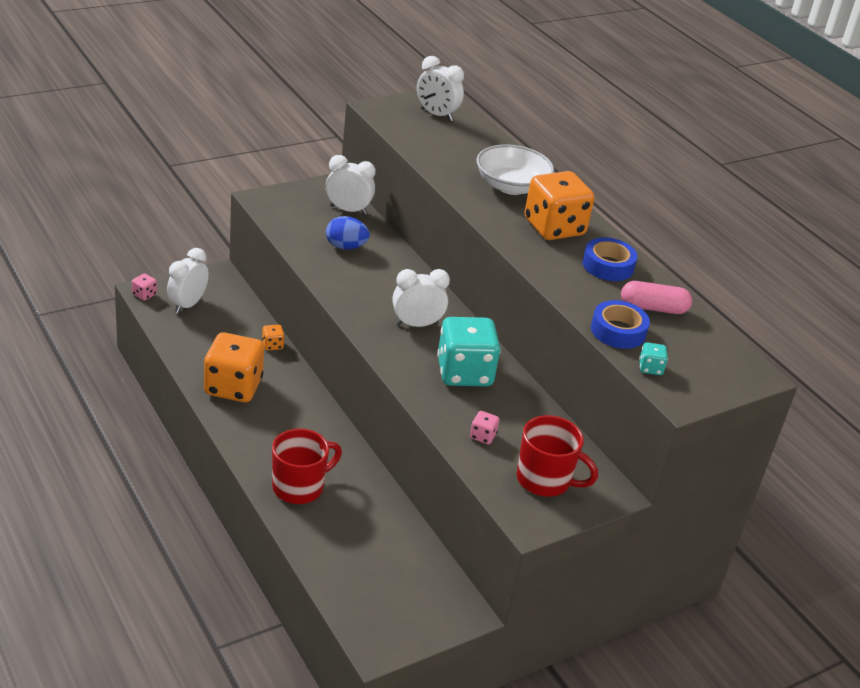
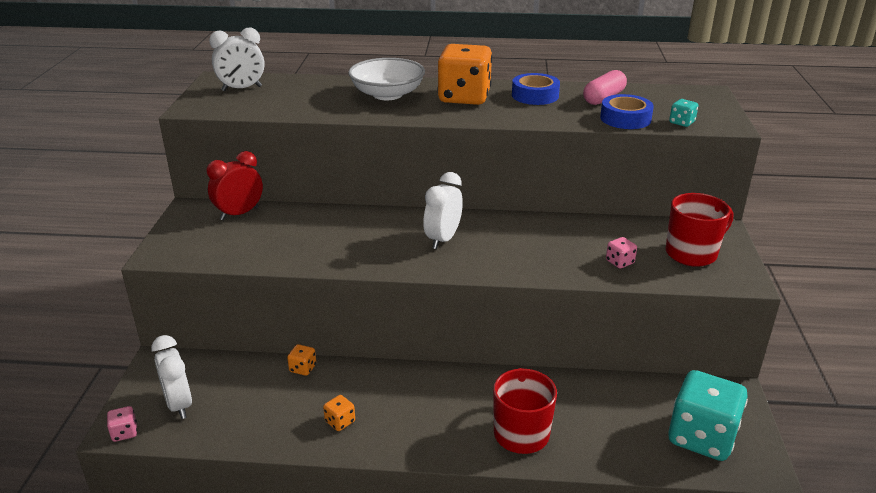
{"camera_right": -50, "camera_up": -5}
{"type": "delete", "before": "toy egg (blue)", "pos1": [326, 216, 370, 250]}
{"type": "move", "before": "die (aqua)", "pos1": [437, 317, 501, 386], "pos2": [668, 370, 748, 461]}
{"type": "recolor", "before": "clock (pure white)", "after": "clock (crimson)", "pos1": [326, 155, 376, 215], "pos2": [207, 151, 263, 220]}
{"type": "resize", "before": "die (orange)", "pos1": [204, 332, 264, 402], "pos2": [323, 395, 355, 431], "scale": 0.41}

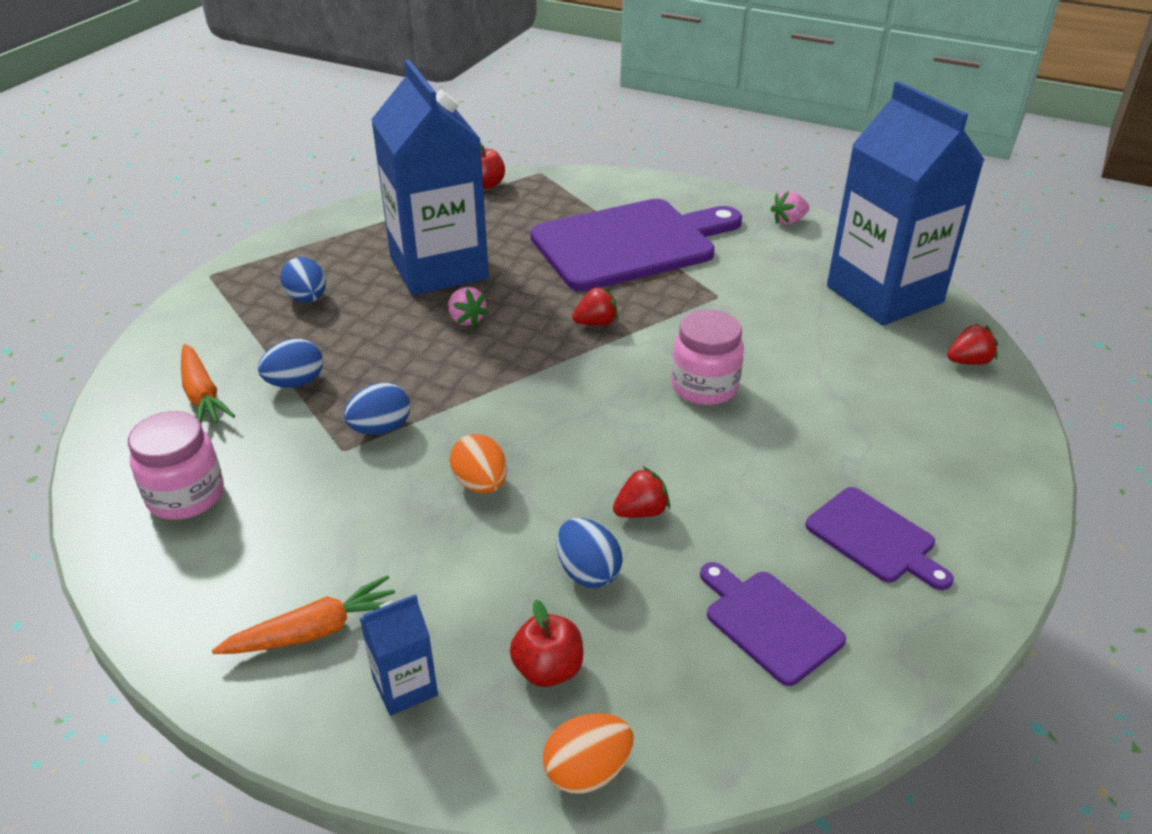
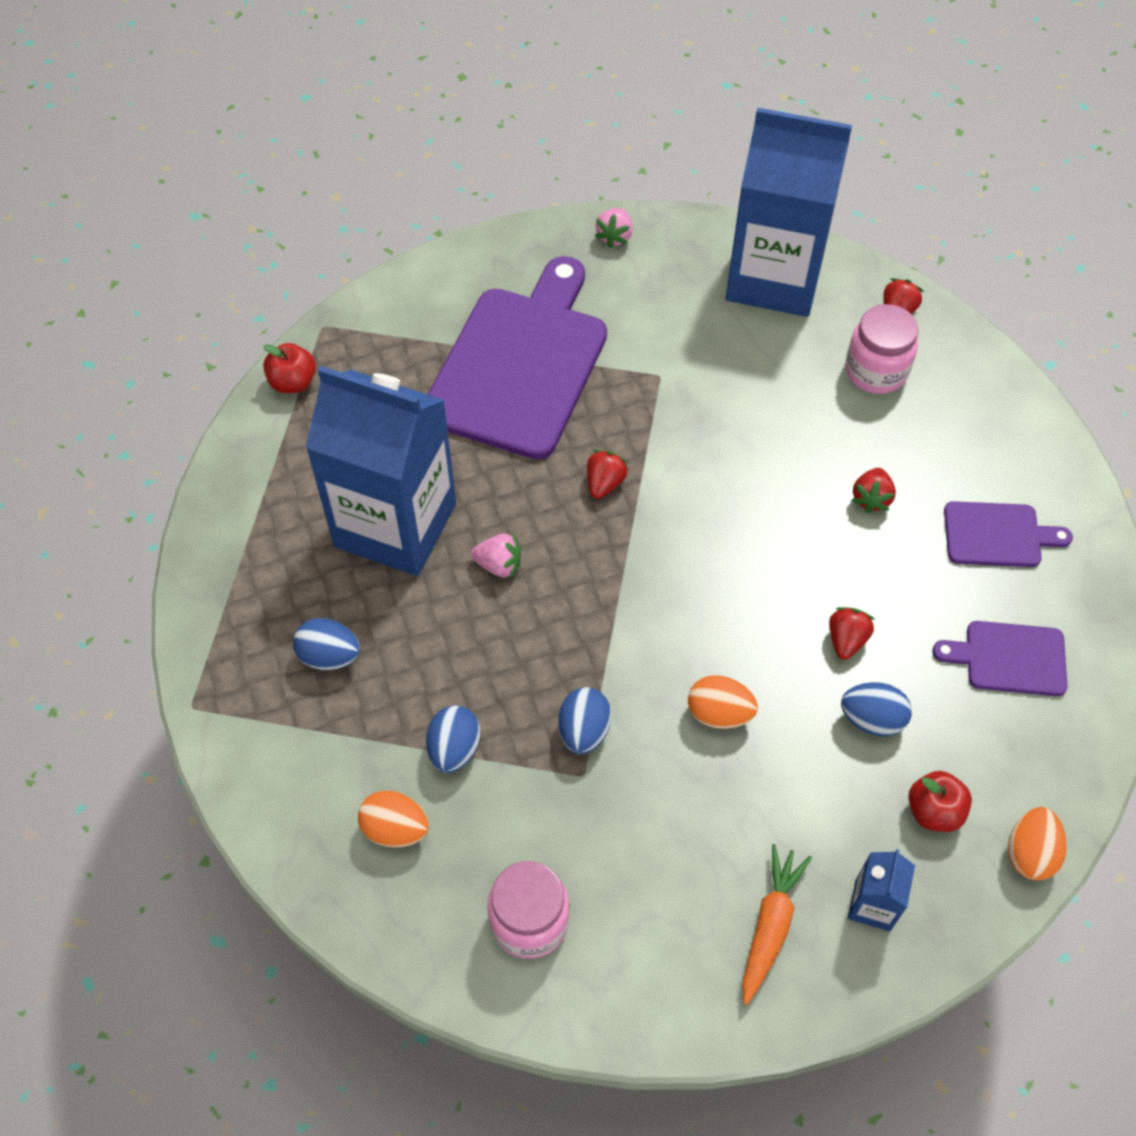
{"camera_right": -45, "camera_up": 20}
{"type": "insert", "after": "toy strawberry (crimson)", "pos2": [852, 468, 896, 513]}
{"type": "move", "before": "preserve jar (rosy)", "pos1": [671, 309, 744, 405], "pos2": [845, 304, 918, 394]}
{"type": "replace", "before": "root vegetable (orange)", "after": "toy egg (orange)", "pos1": [181, 344, 235, 423], "pos2": [358, 790, 429, 848]}

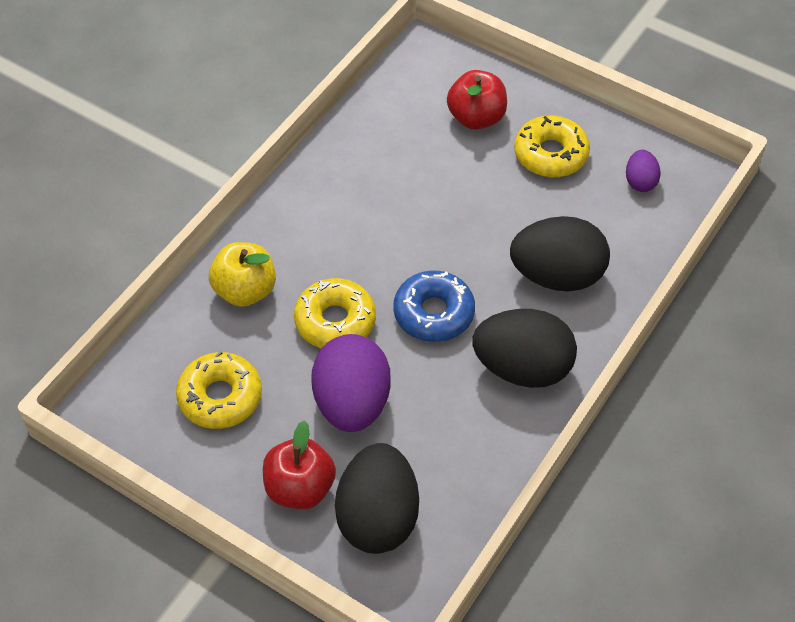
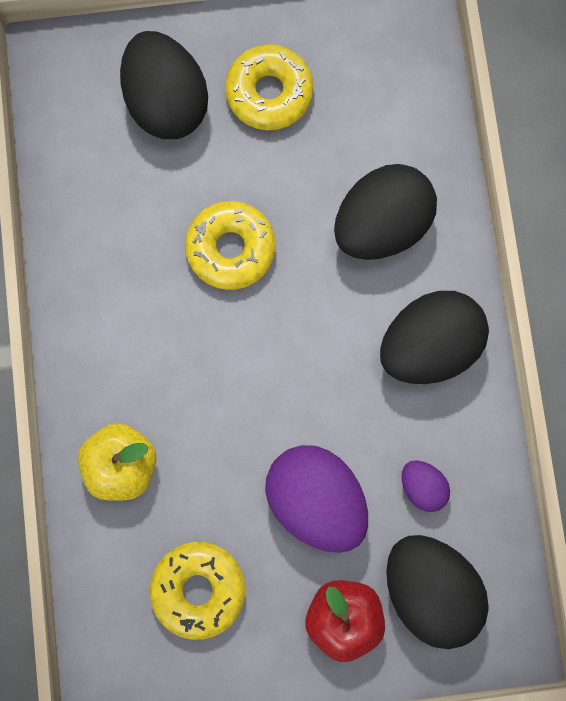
{"camera_right": -40, "camera_up": 25}
{"type": "delete", "before": "doughnut (blue)", "pos1": [393, 271, 475, 342]}
{"type": "move", "before": "doughnut (bright yellow)", "pos1": [294, 278, 376, 349], "pos2": [185, 201, 276, 290]}
{"type": "move", "before": "toy egg (purple)", "pos1": [626, 150, 661, 192], "pos2": [402, 461, 450, 512]}
{"type": "replace", "before": "toy apple (crimson)", "after": "toy egg (jet-black)", "pos1": [447, 70, 507, 130], "pos2": [120, 31, 208, 139]}

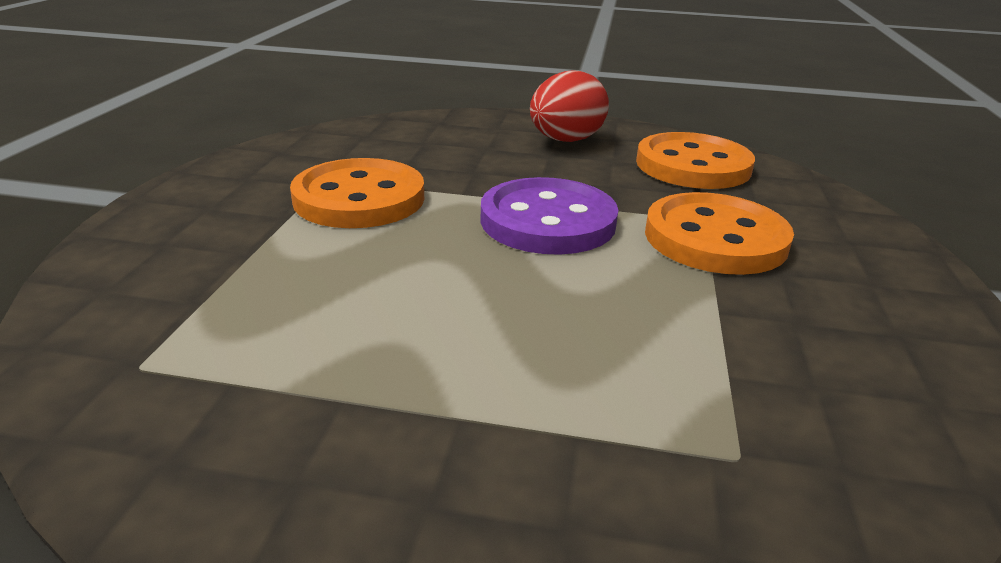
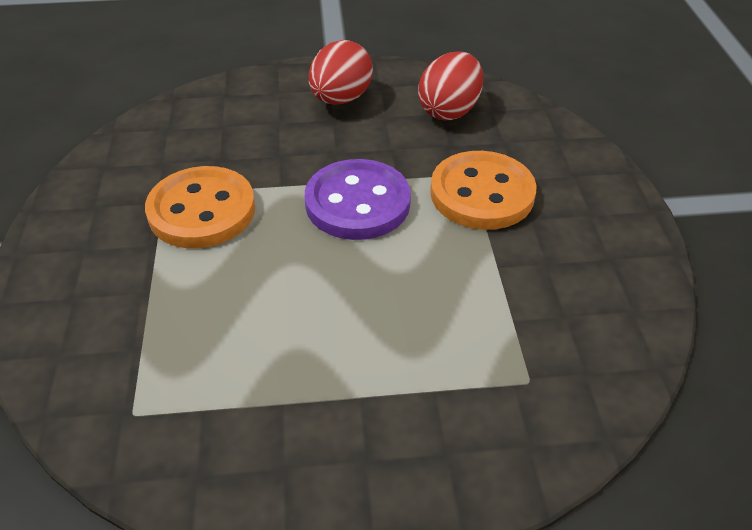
{"camera_right": -15, "camera_up": 15}
{"type": "replace", "before": "sewing button (orange)", "after": "toy egg (crimson)", "pos1": [636, 132, 755, 189], "pos2": [418, 51, 483, 121]}

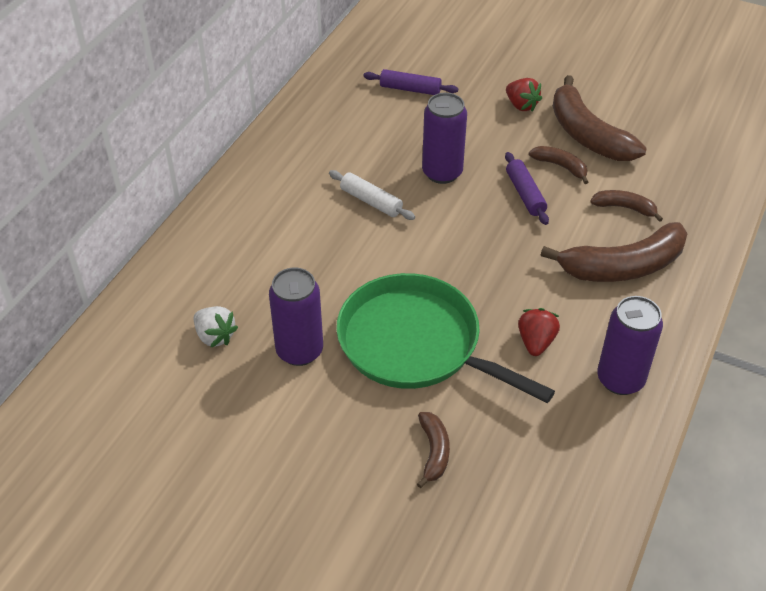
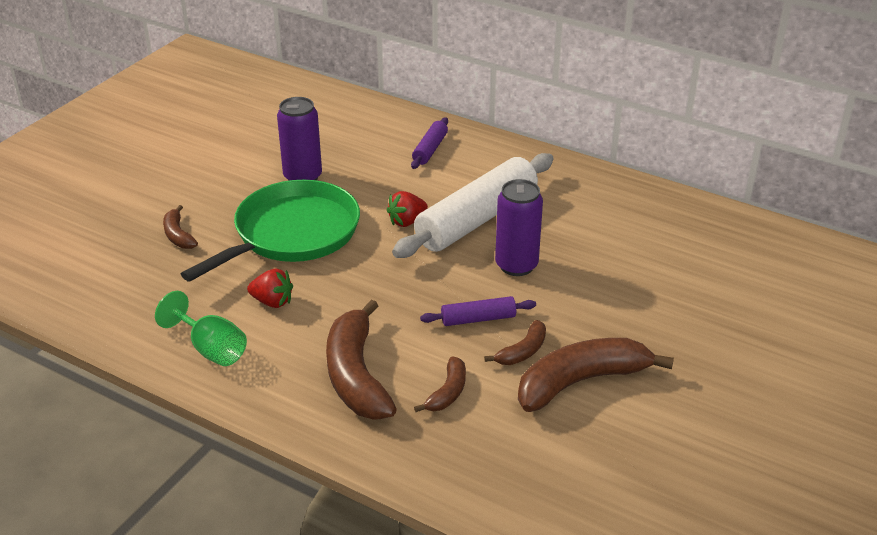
{"camera_right": 95, "camera_up": -10}
{"type": "delete", "before": "toy strawberry (pure white)", "pos1": [194, 306, 238, 347]}
{"type": "move", "before": "dough roller (purple)", "pos1": [363, 69, 458, 95], "pos2": [411, 117, 448, 169]}
{"type": "move", "before": "toy strawberry (crimson)", "pos1": [506, 78, 542, 112], "pos2": [387, 191, 428, 227]}
{"type": "replace", "before": "soda can (purple)", "after": "wine glass (green)", "pos1": [597, 296, 663, 395], "pos2": [155, 291, 247, 366]}
{"type": "rotate", "before": "banana fruit (russet)", "pos1": [417, 412, 450, 488], "pos2": [163, 205, 198, 249], "turn": 60}
{"type": "resize", "before": "dough roller (pure white)", "pos1": [329, 170, 415, 220], "pos2": [392, 153, 554, 258], "scale": 2.18}

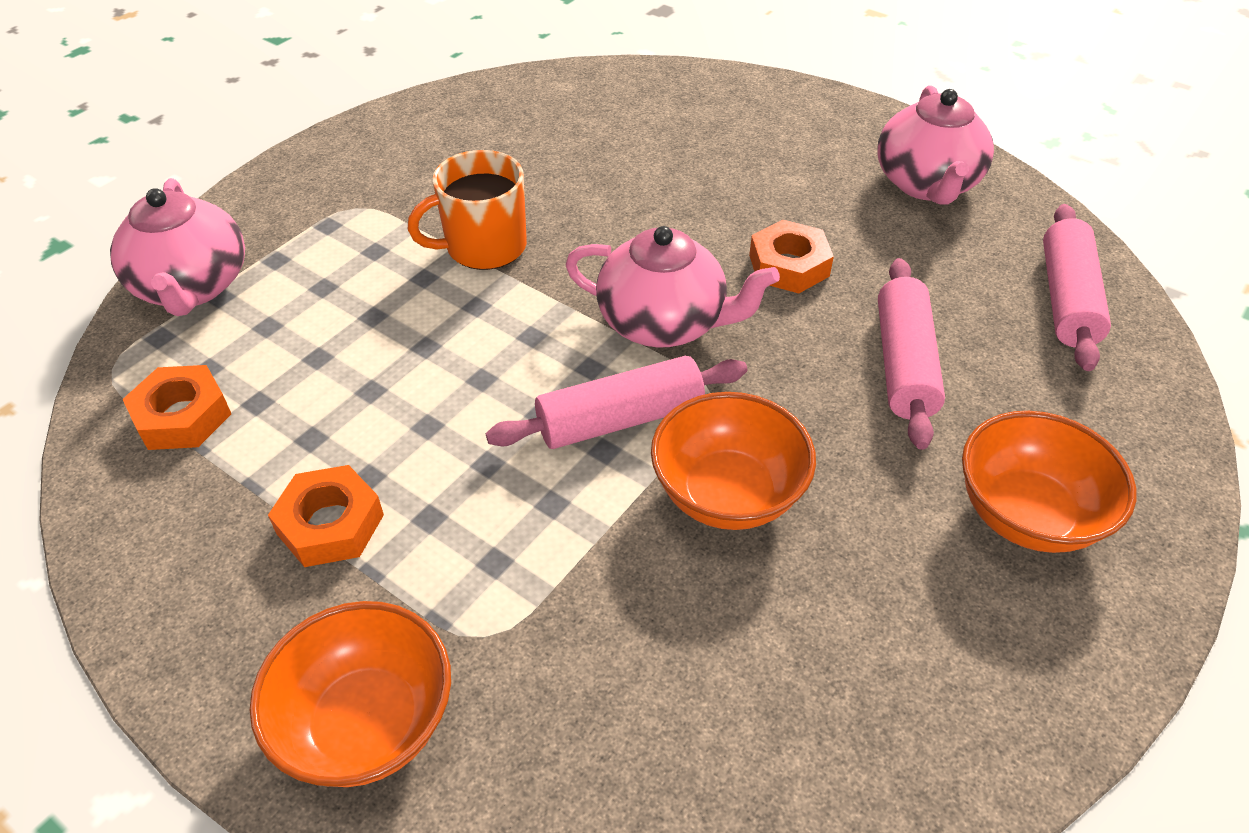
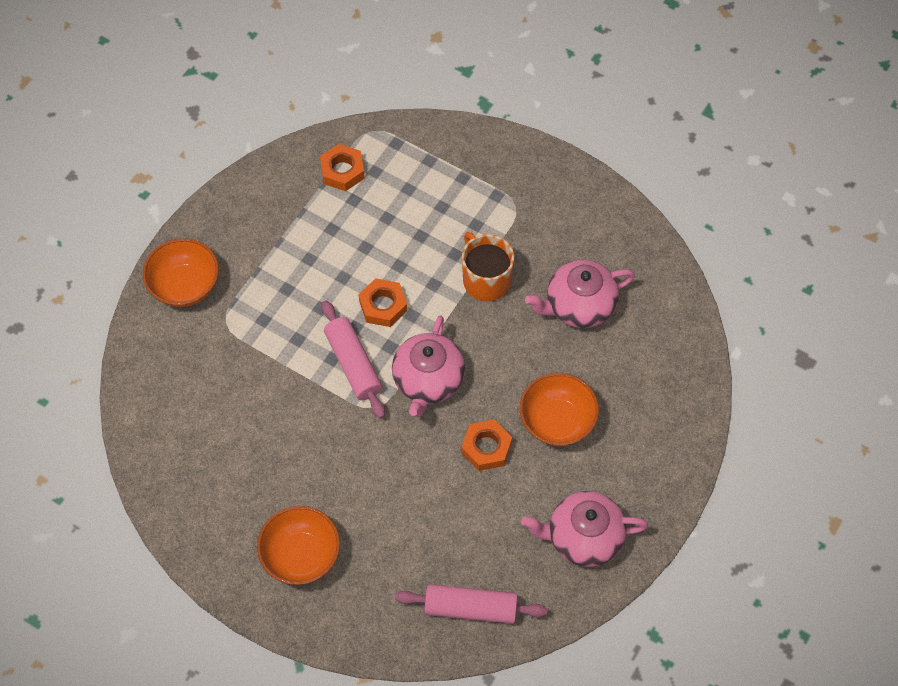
{"camera_right": 85, "camera_up": 15}
{"type": "delete", "before": "dough roller (rosy)", "pos1": [878, 258, 945, 450]}
{"type": "move", "before": "tea pot (rosy)", "pos1": [110, 178, 245, 316], "pos2": [525, 260, 635, 328]}
{"type": "move", "before": "hex nut (orange)", "pos1": [268, 465, 384, 567], "pos2": [358, 278, 407, 327]}
{"type": "move", "before": "deep dish (orange)", "pos1": [651, 392, 816, 530], "pos2": [520, 373, 599, 446]}

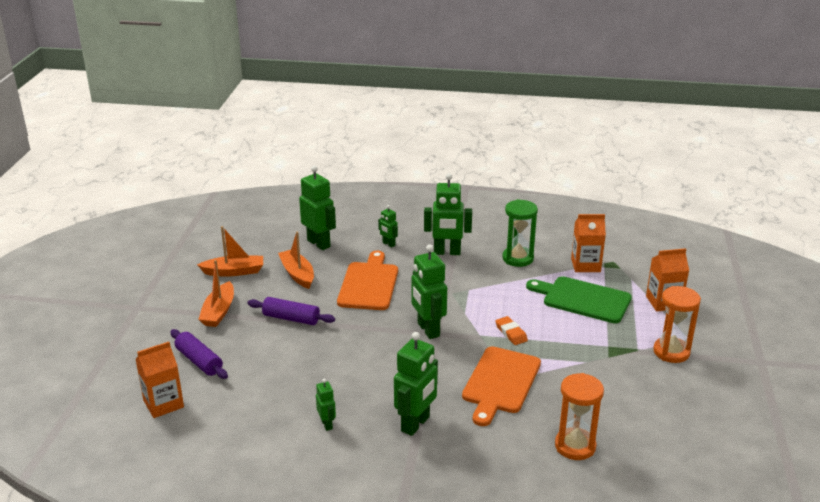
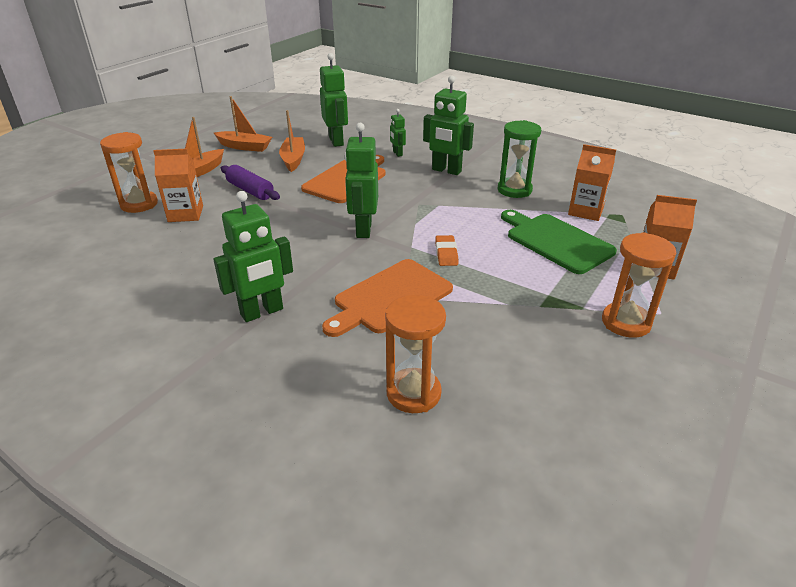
{"camera_right": 25, "camera_up": 5}
{"type": "delete", "before": "toy robot (green)", "pos1": [316, 379, 336, 431]}
{"type": "move", "before": "milk carton (orange)", "pos1": [135, 342, 184, 418], "pos2": [153, 149, 203, 222]}
{"type": "replace", "before": "dough roller (purple)", "after": "sand timer (orange)", "pos1": [170, 329, 228, 379], "pos2": [100, 132, 158, 213]}

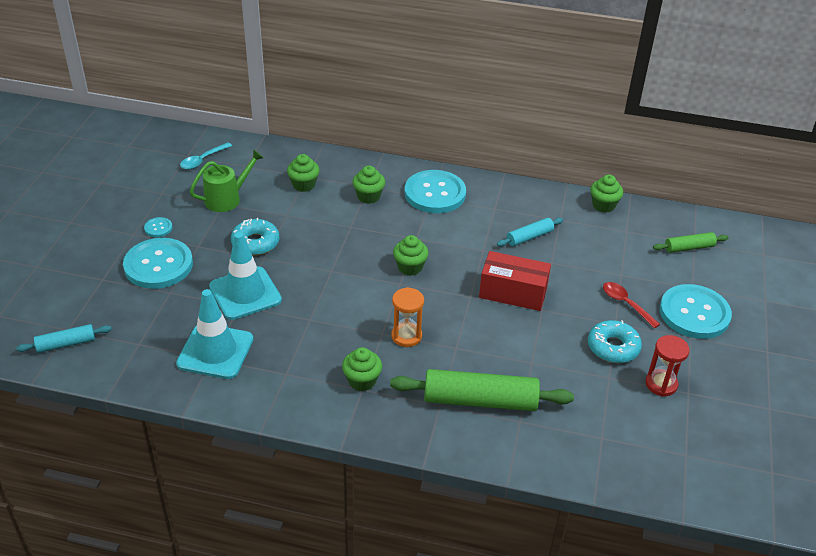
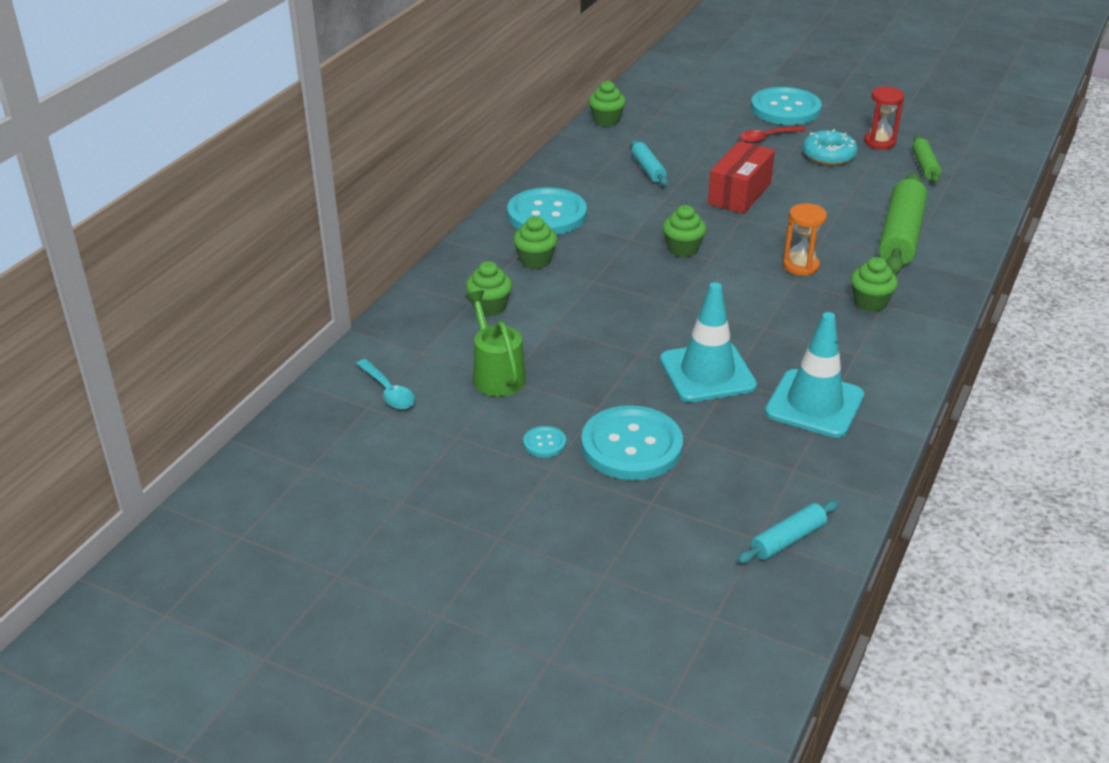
{"camera_right": -75, "camera_up": -5}
{"type": "delete", "before": "doughnut (aqua)", "pos1": [231, 218, 280, 255]}
{"type": "move", "before": "dough roller (green)", "pos1": [653, 232, 728, 253], "pos2": [912, 136, 941, 183]}
{"type": "rotate", "before": "dough roller (aqua)", "pos1": [16, 324, 112, 353], "pos2": [737, 500, 839, 564], "turn": 60}

